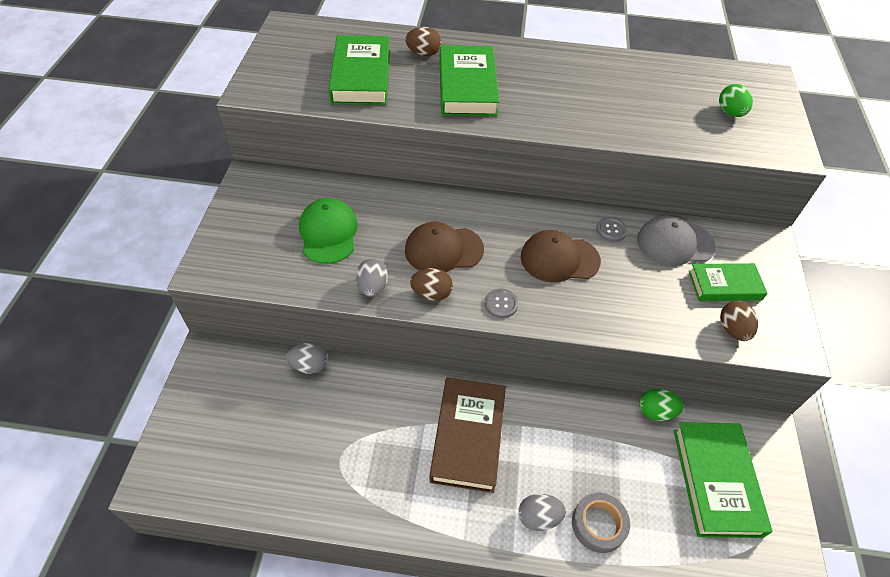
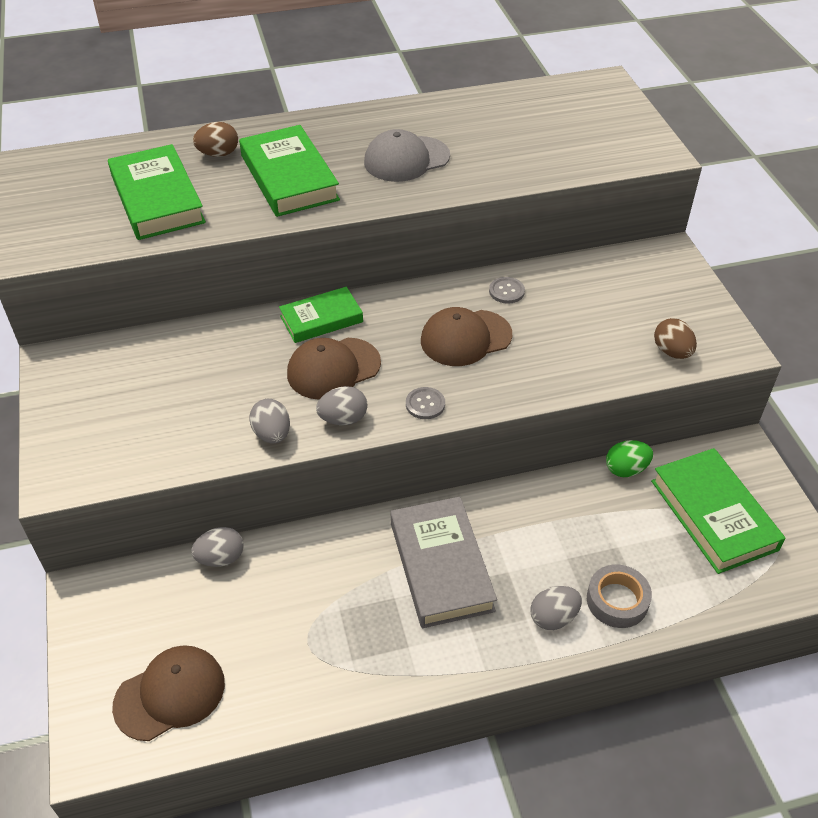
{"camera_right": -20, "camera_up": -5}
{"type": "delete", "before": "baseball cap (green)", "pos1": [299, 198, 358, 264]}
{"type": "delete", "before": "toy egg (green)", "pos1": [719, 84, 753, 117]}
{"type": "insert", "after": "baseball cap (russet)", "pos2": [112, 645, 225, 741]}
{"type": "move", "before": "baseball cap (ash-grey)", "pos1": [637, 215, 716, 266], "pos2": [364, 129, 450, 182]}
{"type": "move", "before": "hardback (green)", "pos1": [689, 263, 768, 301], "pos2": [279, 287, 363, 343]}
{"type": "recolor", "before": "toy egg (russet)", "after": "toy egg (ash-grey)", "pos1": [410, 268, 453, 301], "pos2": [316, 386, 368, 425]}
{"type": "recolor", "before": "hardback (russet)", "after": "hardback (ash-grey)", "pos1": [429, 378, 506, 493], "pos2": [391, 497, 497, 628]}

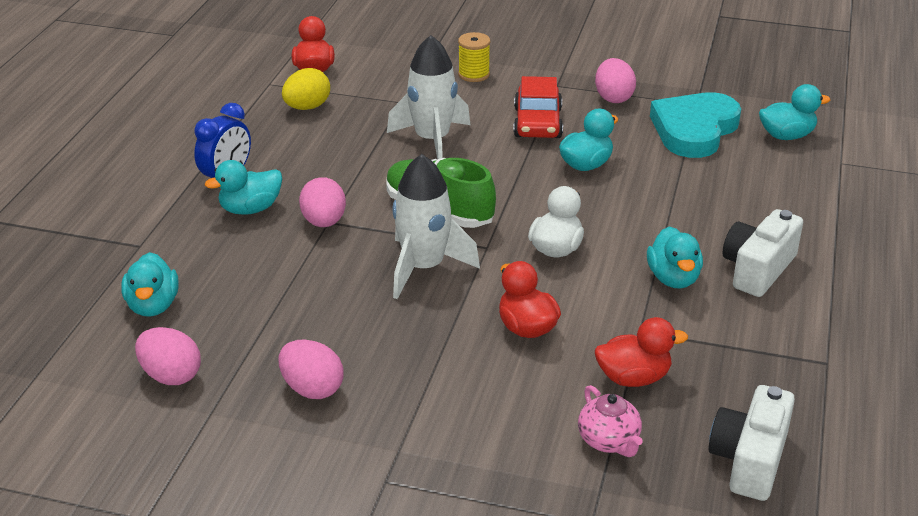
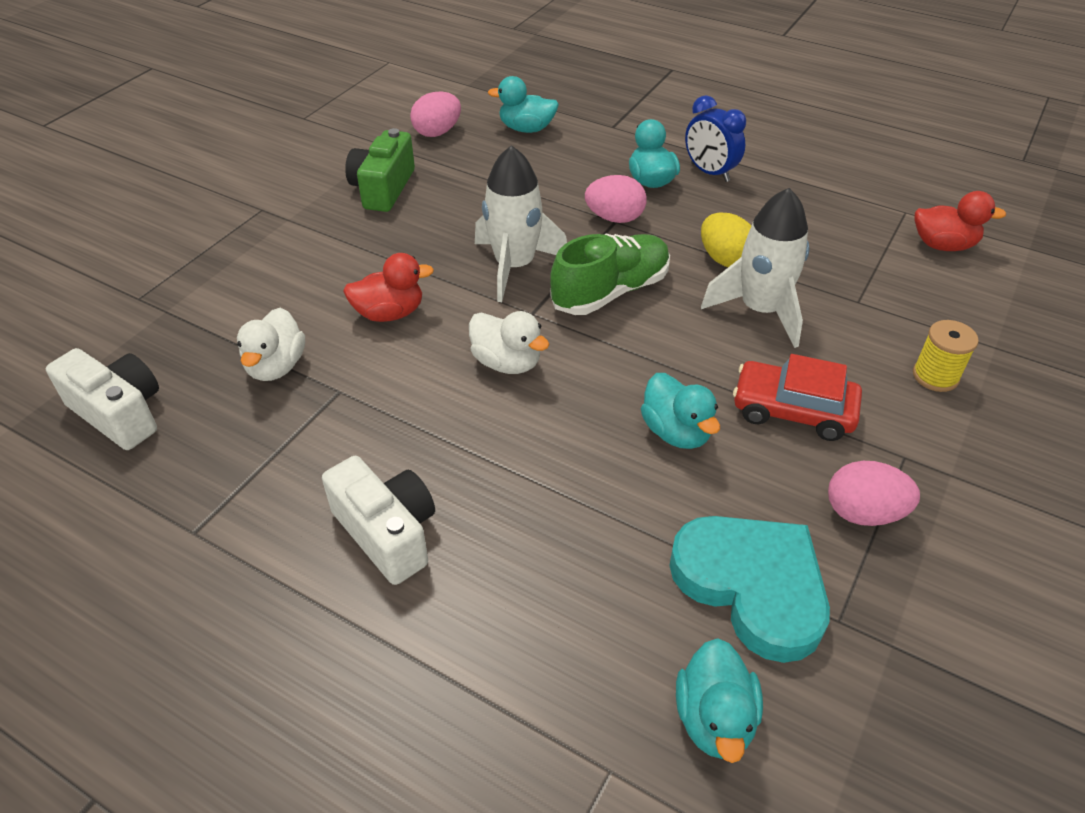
{"camera_right": 105, "camera_up": 10}
{"type": "delete", "before": "tea pot (rosy)", "pos1": [578, 385, 643, 457]}
{"type": "delete", "before": "toy duck (aqua)", "pos1": [647, 227, 703, 289]}
{"type": "move", "before": "toy egg (bright yellow)", "pos1": [282, 68, 330, 110], "pos2": [701, 212, 752, 267]}
{"type": "replace", "before": "toy egg (rosy)", "after": "photo camera (green)", "pos1": [278, 340, 344, 399], "pos2": [345, 128, 415, 212]}
{"type": "recolor", "before": "toy duck (crimson)", "after": "toy duck (pure white)", "pos1": [595, 317, 688, 387], "pos2": [237, 308, 305, 381]}

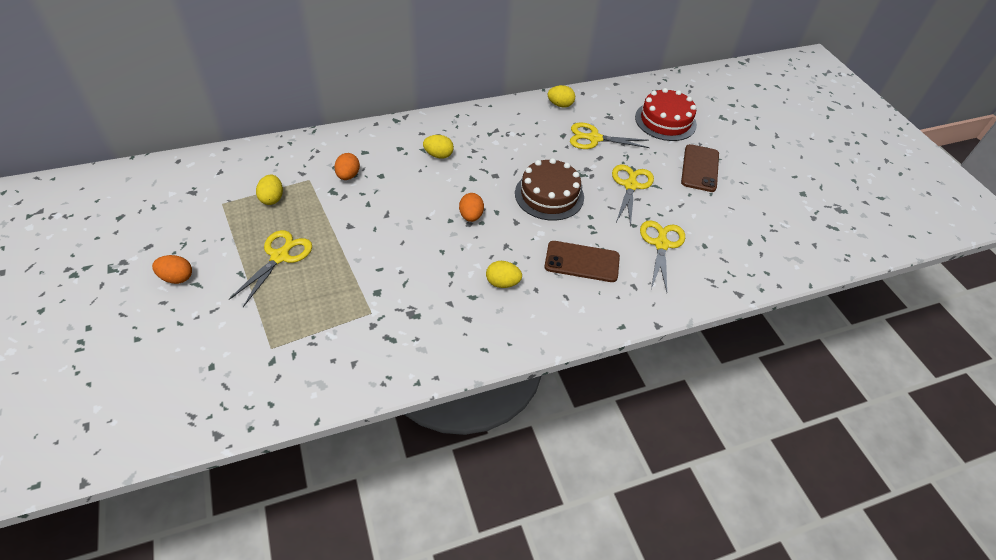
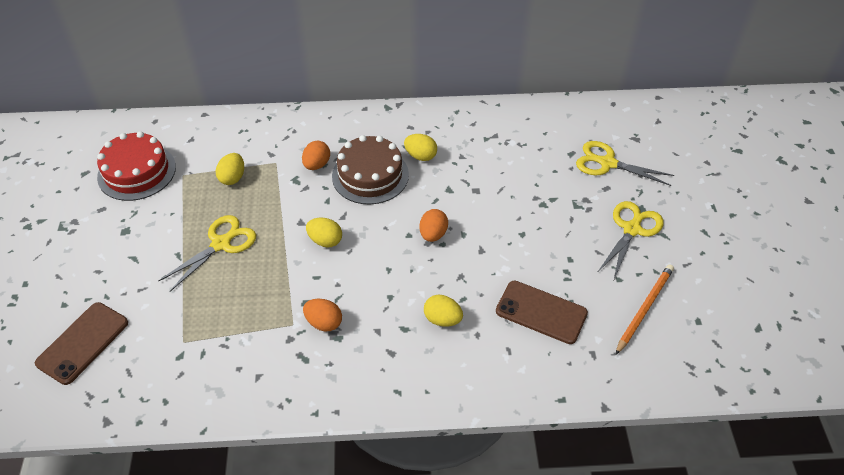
{"camera_right": 20, "camera_up": 0}
{"type": "move", "before": "toy egg (orange)", "pos1": [152, 255, 192, 284], "pos2": [303, 299, 342, 331]}
{"type": "move", "before": "layer cake (russet)", "pos1": [515, 158, 584, 221], "pos2": [332, 135, 409, 205]}
{"type": "move", "before": "toy egg (bright yellow)", "pos1": [548, 85, 575, 107], "pos2": [306, 218, 342, 248]}
{"type": "move", "before": "layer cake (crimson)", "pos1": [635, 88, 697, 141], "pos2": [97, 131, 176, 201]}
{"type": "move", "before": "mobile phone (russet)", "pos1": [681, 144, 719, 192], "pos2": [35, 302, 128, 385]}
{"type": "replace", "before": "scissors (bright yellow)", "after": "wooden pencil (orange)", "pos1": [640, 220, 685, 292], "pos2": [615, 264, 674, 355]}

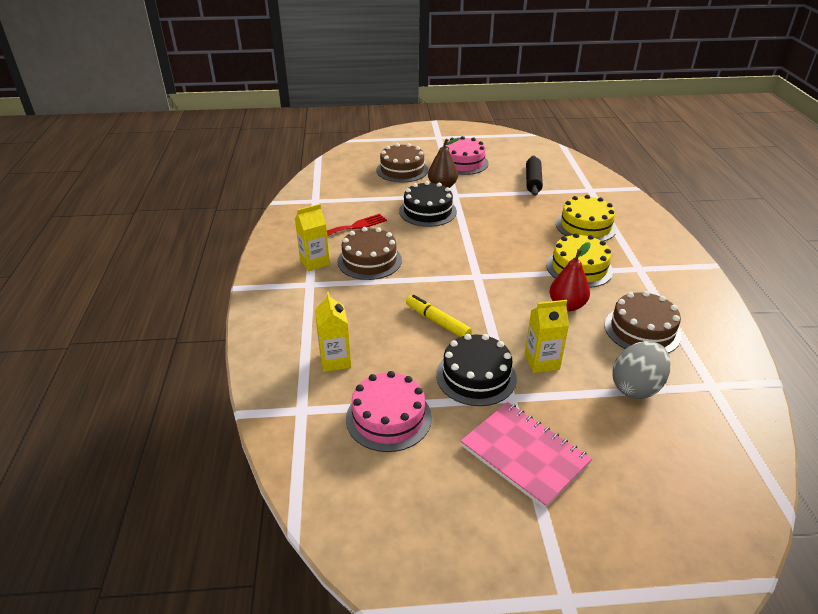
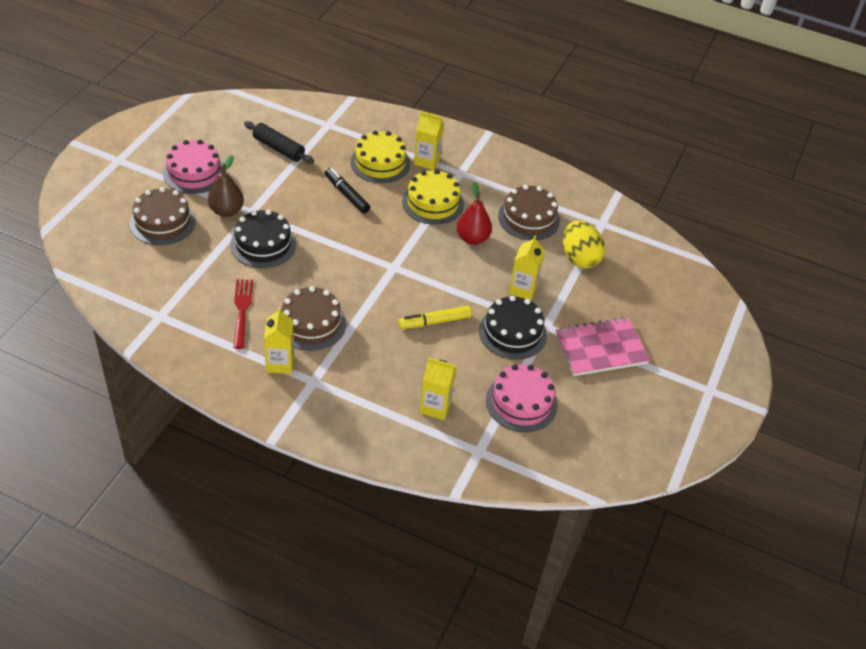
{"camera_right": -65, "camera_up": 10}
{"type": "insert", "after": "marker pen (jet-black)", "pos2": [325, 168, 370, 213]}
{"type": "insert", "after": "milk carton (bright yellow)", "pos2": [414, 111, 444, 170]}
{"type": "recolor", "before": "toy egg (ash-grey)", "after": "toy egg (bright yellow)", "pos1": [613, 341, 671, 399], "pos2": [563, 221, 605, 269]}

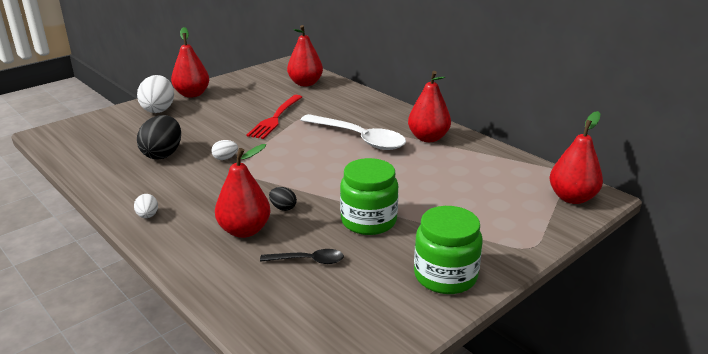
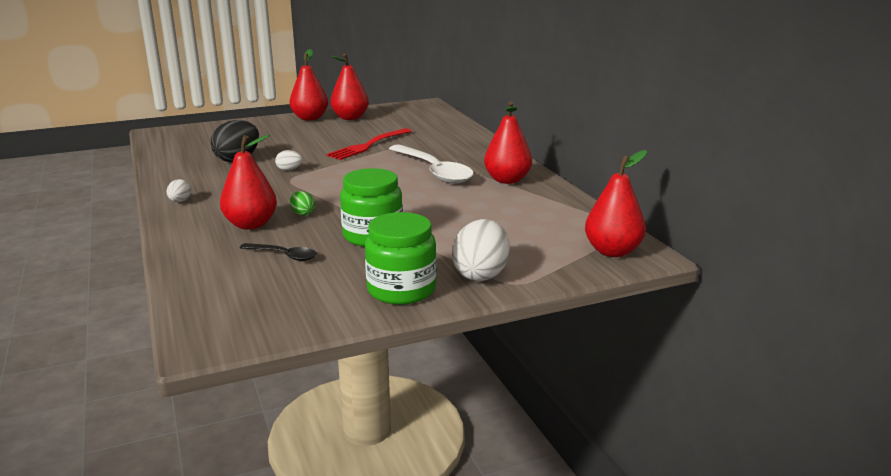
{"camera_right": 20, "camera_up": -5}
{"type": "move", "before": "toy egg (pure white)", "pos1": [137, 75, 174, 113], "pos2": [452, 219, 510, 281]}
{"type": "move", "before": "toy pear (crimson)", "pos1": [287, 25, 323, 86], "pos2": [331, 54, 369, 120]}
{"type": "recolor", "before": "toy egg (jet-black)", "after": "toy egg (green)", "pos1": [269, 187, 297, 211], "pos2": [290, 191, 315, 216]}

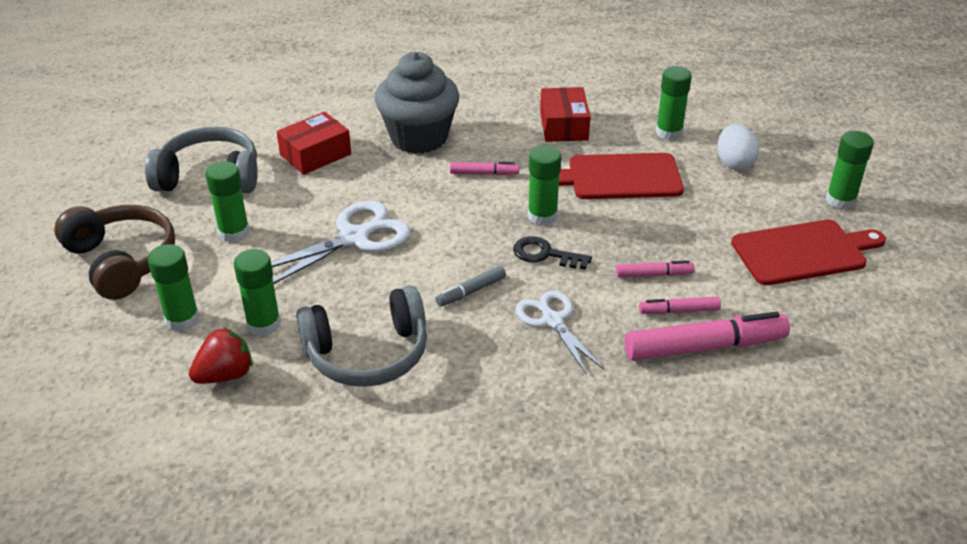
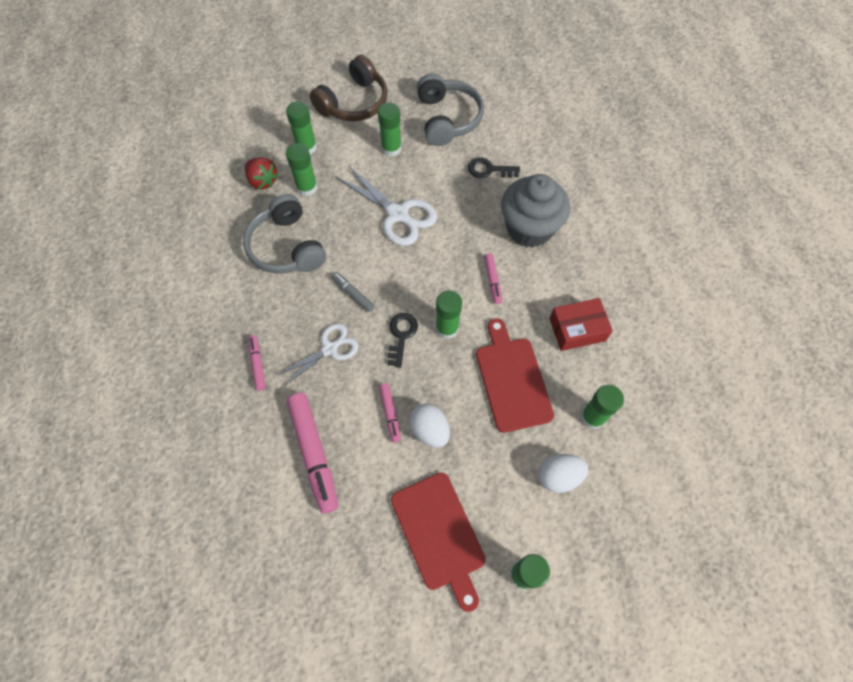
{"camera_right": 80, "camera_up": 25}
{"type": "insert", "after": "toy egg (pure white)", "pos2": [409, 404, 450, 448]}
{"type": "move", "before": "marker pen (rosy)", "pos1": [639, 297, 721, 314], "pos2": [248, 335, 266, 391]}
{"type": "replace", "before": "package (crimson)", "after": "key (jet-black)", "pos1": [277, 112, 351, 175], "pos2": [468, 157, 520, 178]}

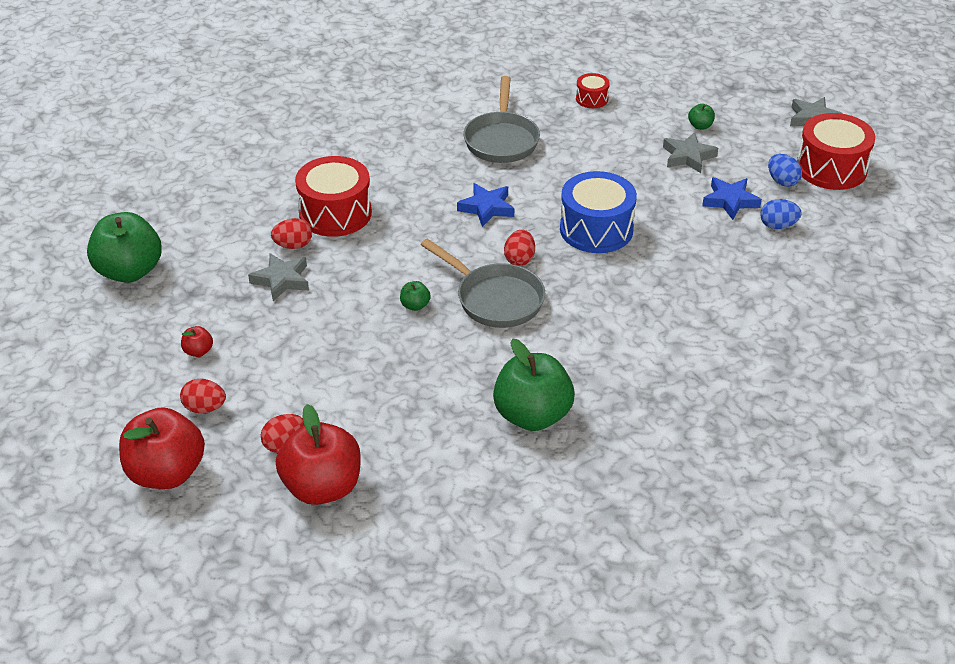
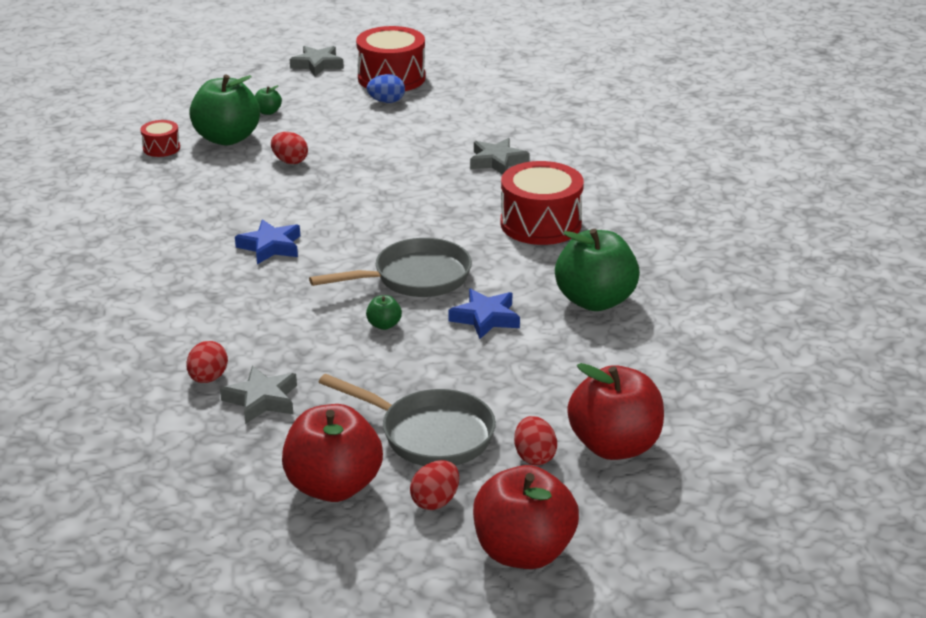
{"camera_right": -65, "camera_up": -10}
{"type": "delete", "before": "drum (blue)", "pos1": [560, 171, 637, 253]}
{"type": "delete", "before": "toy egg (blue)", "pos1": [760, 199, 802, 229]}
{"type": "move", "before": "toy apple (green)", "pos1": [87, 212, 162, 283], "pos2": [189, 75, 260, 145]}
{"type": "move", "before": "drum (crimson)", "pos1": [295, 156, 372, 237], "pos2": [501, 161, 584, 245]}
{"type": "move", "before": "skillet (ash-grey)", "pos1": [463, 76, 540, 163], "pos2": [319, 374, 496, 466]}
{"type": "move", "before": "toy egg (crimson)", "pos1": [504, 230, 535, 266], "pos2": [271, 132, 308, 164]}
{"type": "move", "before": "five-pointed star (ash-grey)", "pos1": [663, 132, 718, 173], "pos2": [470, 138, 530, 175]}
{"type": "move", "before": "five-pointed star (blue)", "pos1": [702, 177, 762, 220], "pos2": [448, 289, 520, 339]}
{"type": "resize", "before": "toy apple (crimson)", "pos1": [181, 326, 213, 357], "pos2": [282, 404, 383, 502], "scale": 2.4}

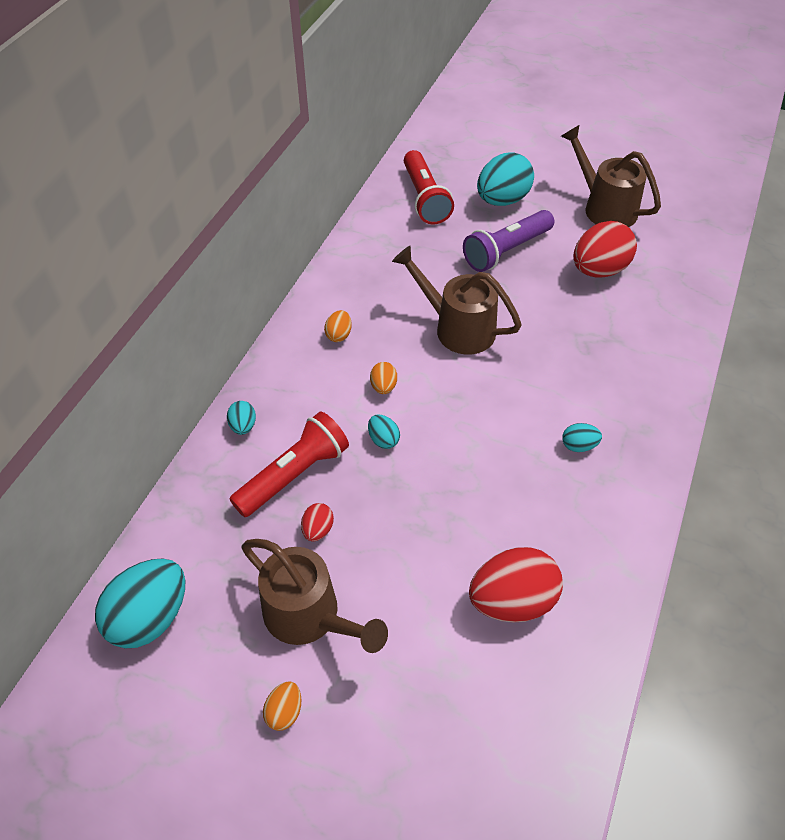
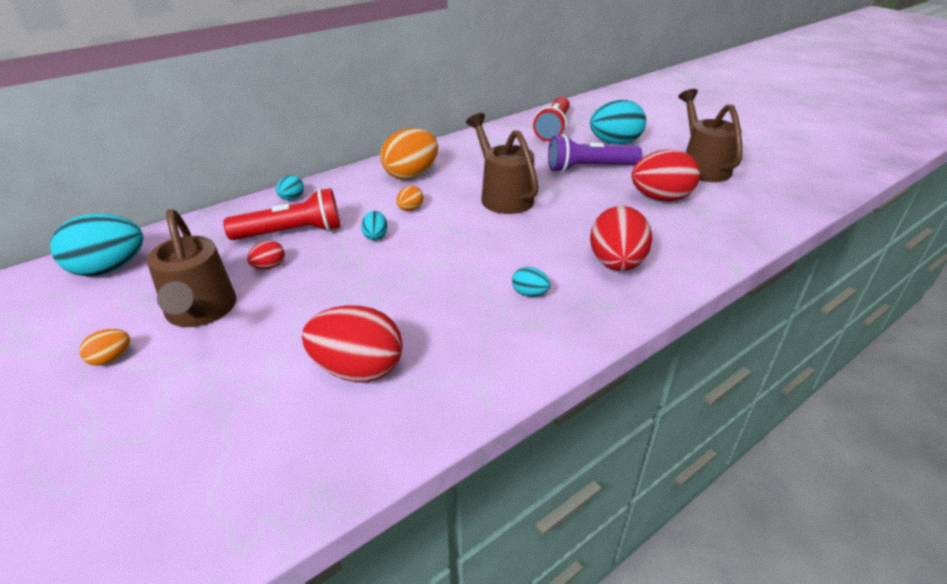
{"camera_right": 30, "camera_up": -15}
{"type": "insert", "after": "toy egg (crimson)", "pos2": [590, 206, 652, 271]}
{"type": "resize", "before": "toy egg (orange)", "pos1": [324, 310, 352, 342], "pos2": [380, 128, 438, 180], "scale": 2.14}

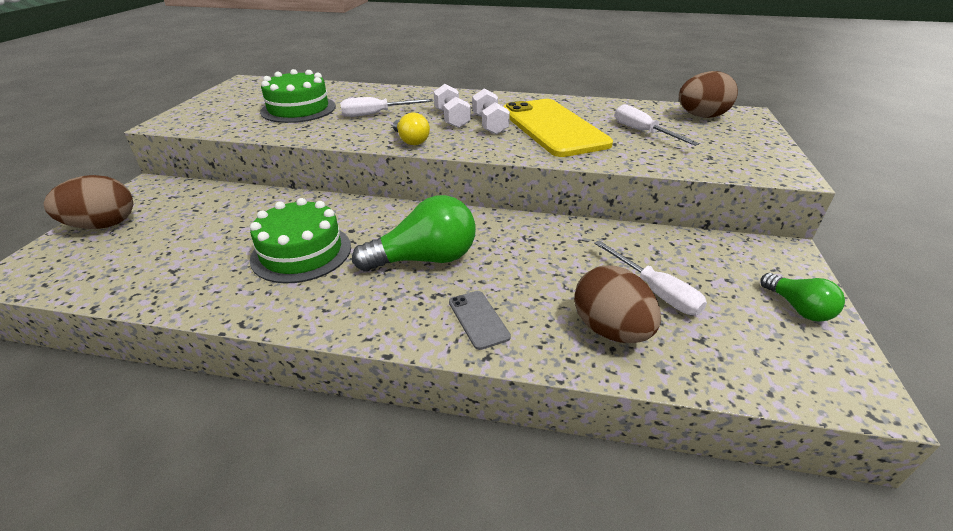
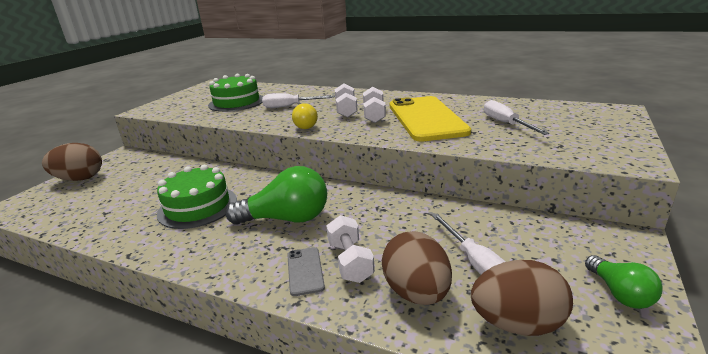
{"camera_right": 15, "camera_up": -10}
{"type": "insert", "after": "dumbbell (pure white)", "pos2": [326, 215, 375, 283]}
{"type": "move", "before": "toy egg (russet)", "pos1": [679, 71, 738, 118], "pos2": [471, 260, 573, 336]}

